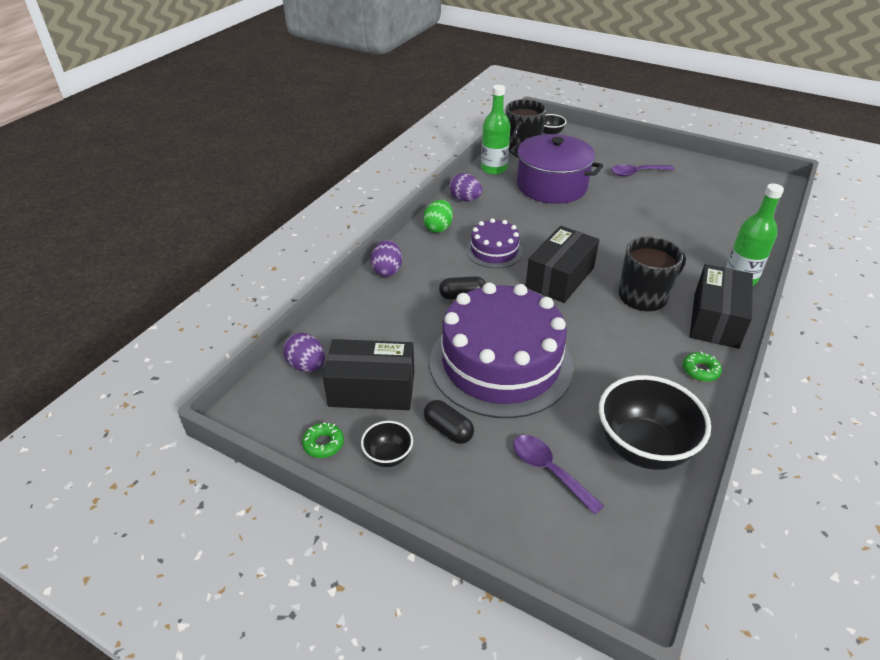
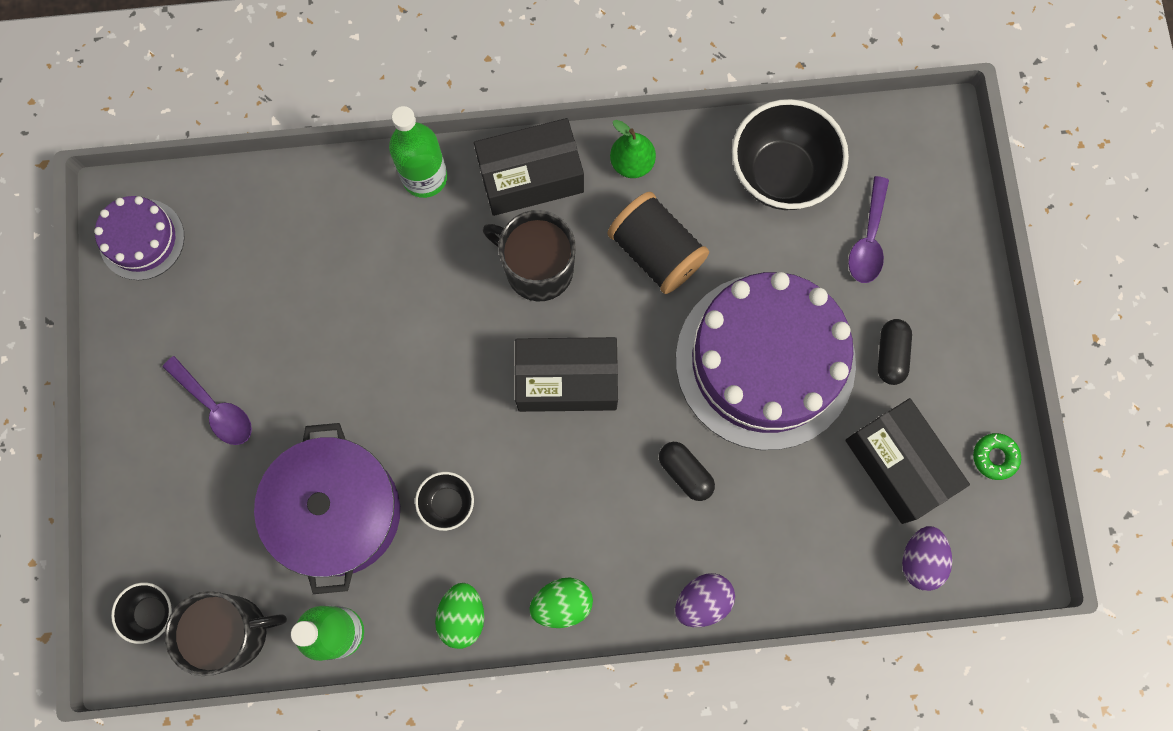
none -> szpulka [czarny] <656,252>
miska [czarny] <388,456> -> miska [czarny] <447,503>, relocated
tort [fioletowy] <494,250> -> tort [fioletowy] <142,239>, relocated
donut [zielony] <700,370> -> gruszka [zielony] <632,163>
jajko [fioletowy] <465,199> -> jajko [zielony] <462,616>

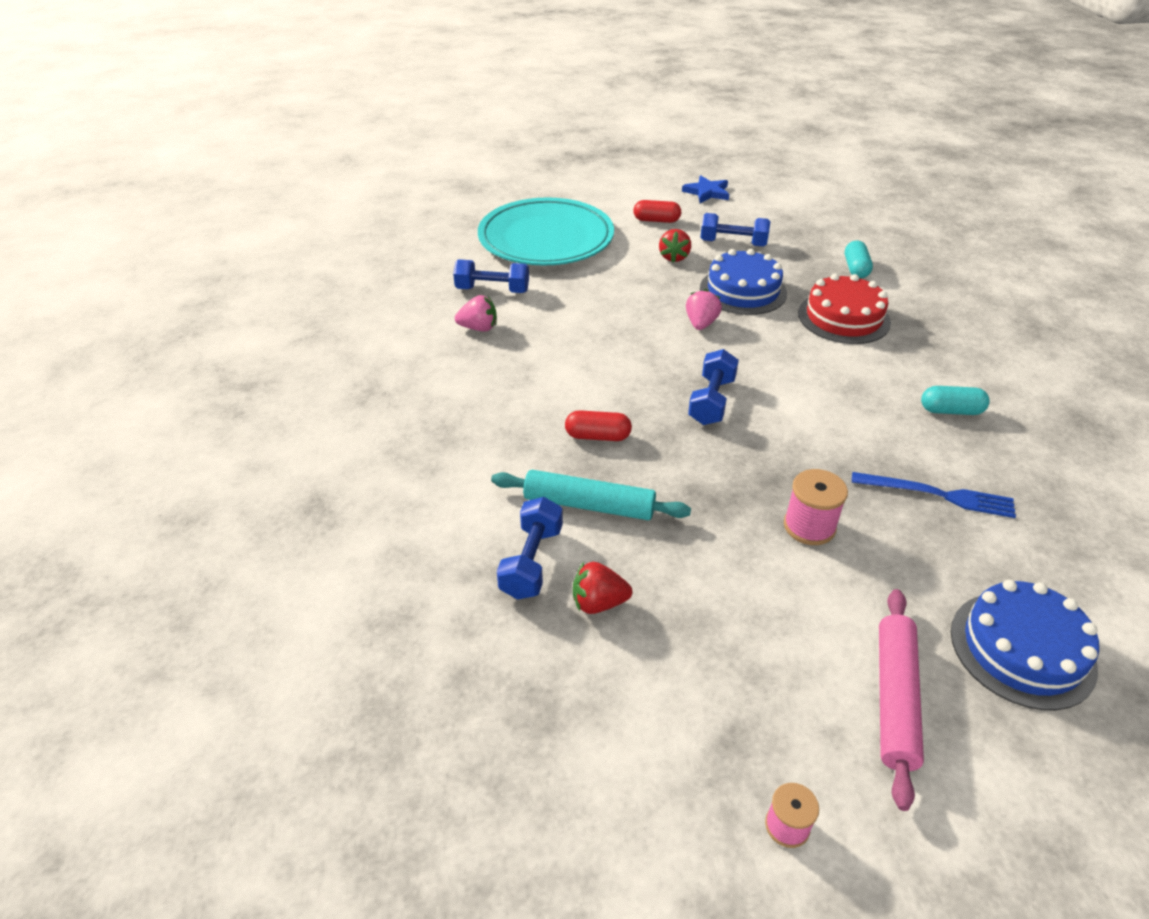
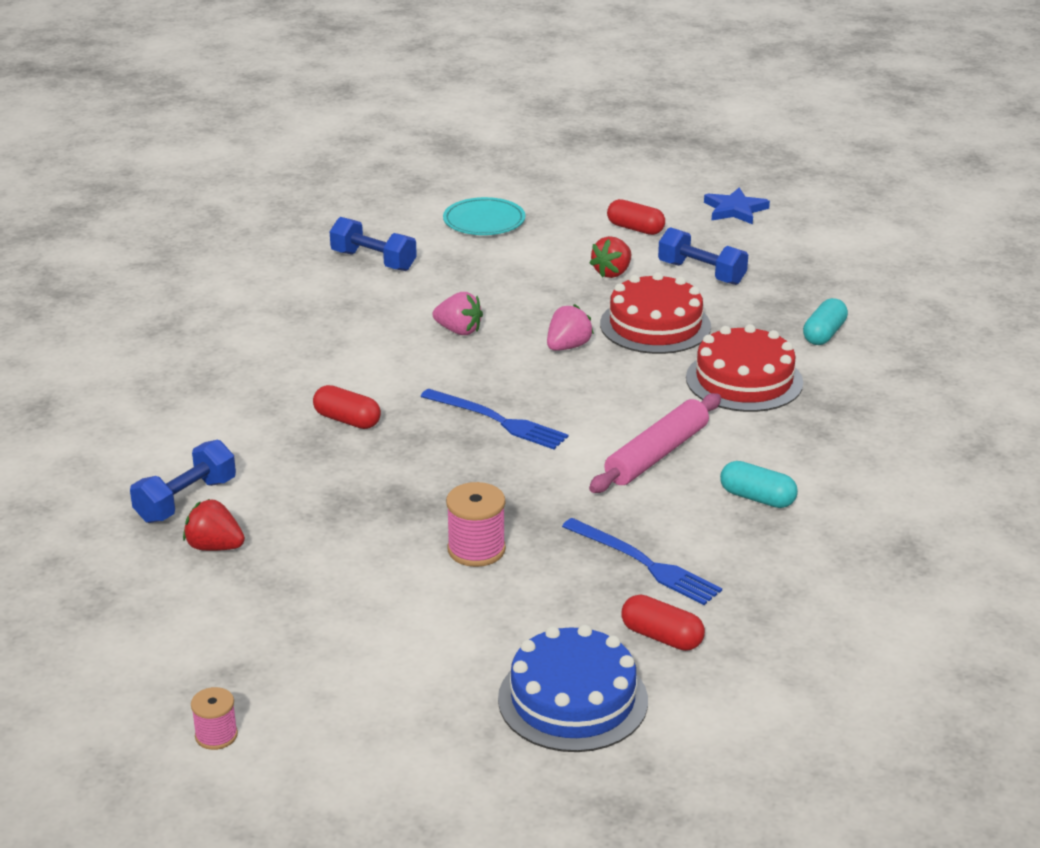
wałek do ciasta [turkusowy] <589,505> -> none
none -> kapsułka [czerwony] <661,637>
truskawka [różowy] <479,328> -> truskawka [różowy] <459,331>, relocated
wałek do ciasta [różowy] <894,698> -> wałek do ciasta [różowy] <656,454>, relocated
hantel [niebieski] <711,401> -> widelec [niebieski] <497,420>
tort [niebieski] <743,290> -> tort [czerwony] <655,325>
talerz [turkusowy] <546,239> -> talerz [turkusowy] <484,221>, x0.48

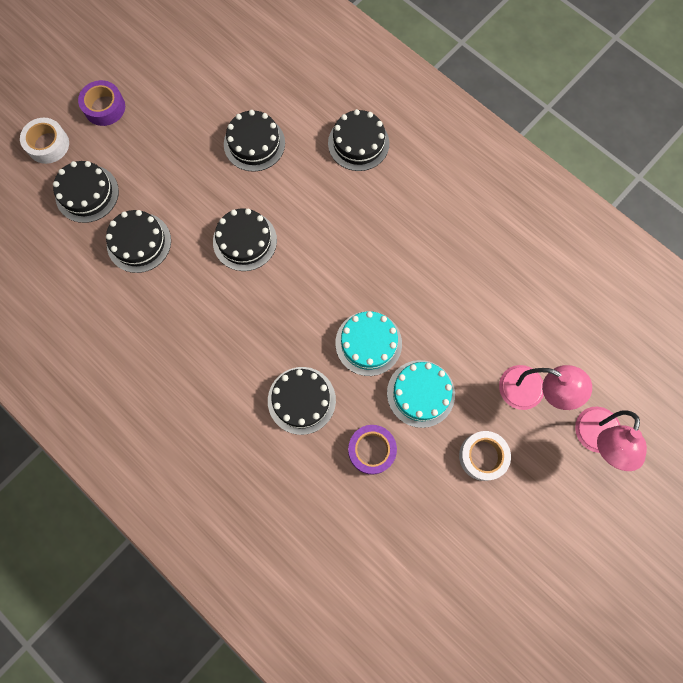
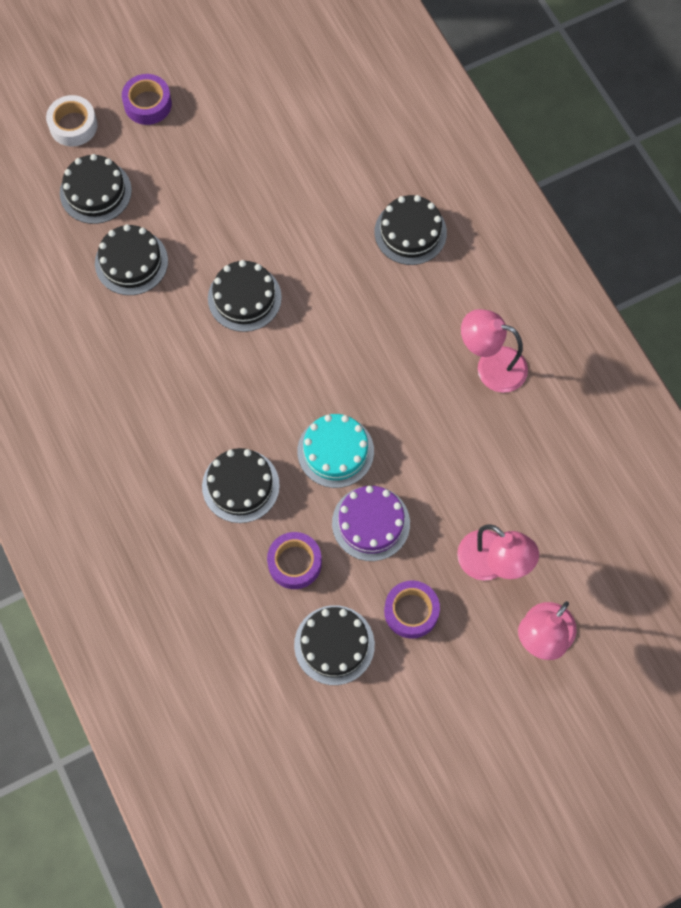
none -> lampka [różowy] <491,366>
tort [czarny] <254,143> -> tort [czarny] <334,645>, relocated
tort [turkusowy] <420,393> -> tort [fioletowy] <371,523>
taśma klejąca [biały] <482,456> -> taśma klejąca [fioletowy] <411,611>

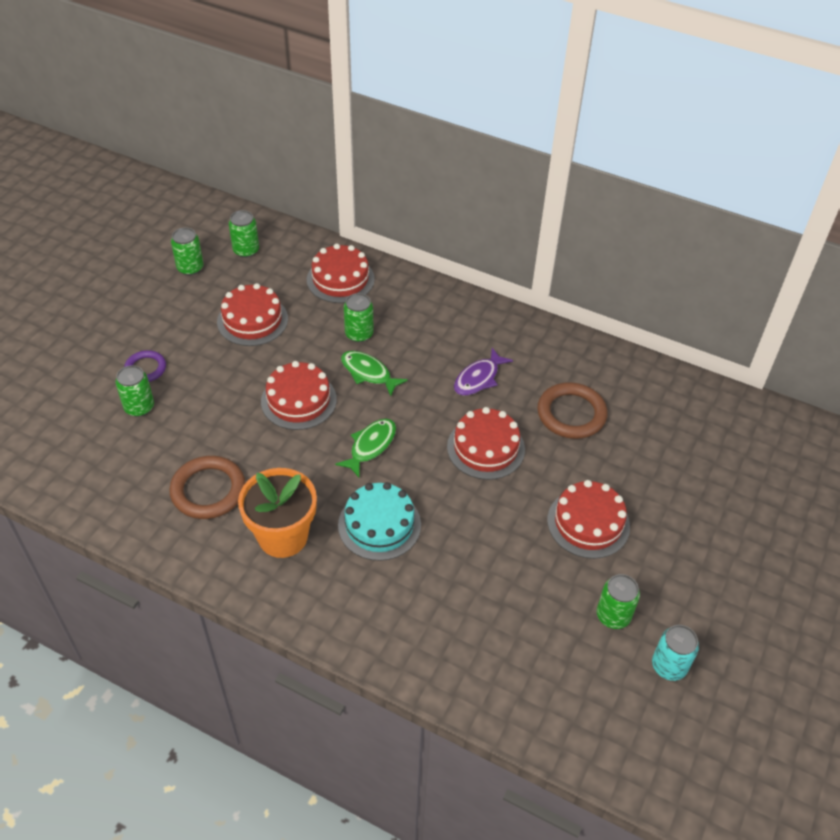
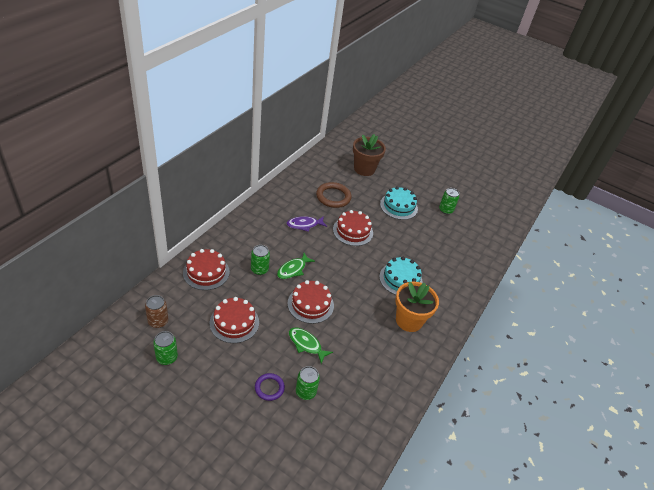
pierścień [brązowy] <208,490> -> none
puszka [turkusowy] <669,666> -> none
none -> doniczka [brązowy] <364,169>
ryba [zielony] <371,446> -> ryba [zielony] <306,344>, relocated
puszka [zielony] <246,250> -> puszka [brązowy] <158,321>
tort [czerwony] <588,523> -> tort [turkusowy] <398,206>
ryba [fioletowy] <478,378> -> ryba [fioletowy] <304,225>, 120 degrees clockwise

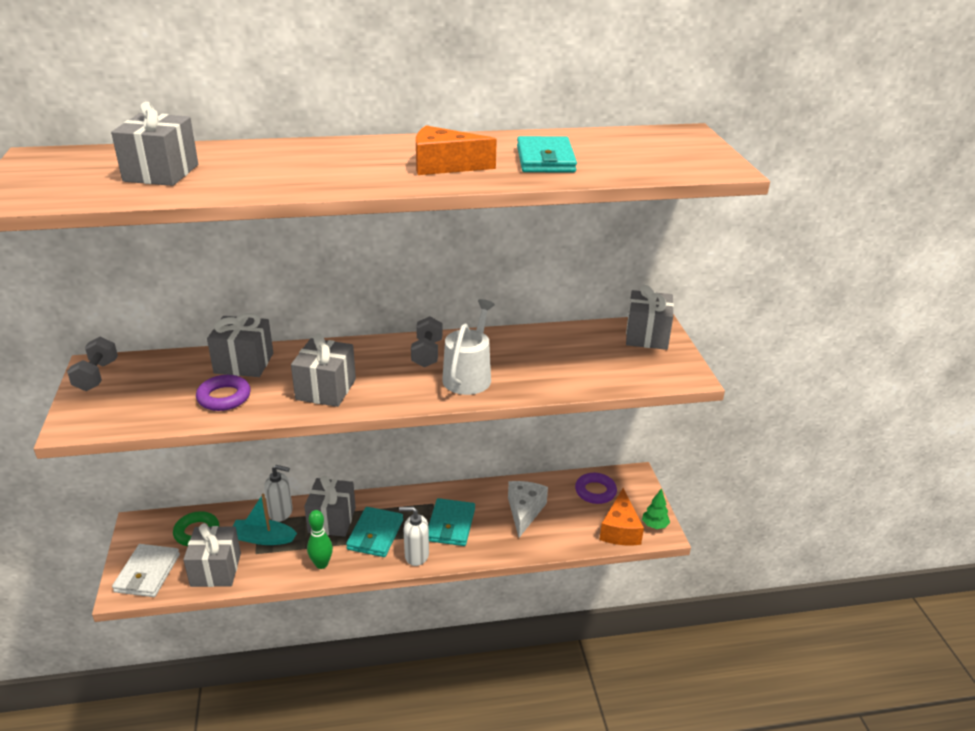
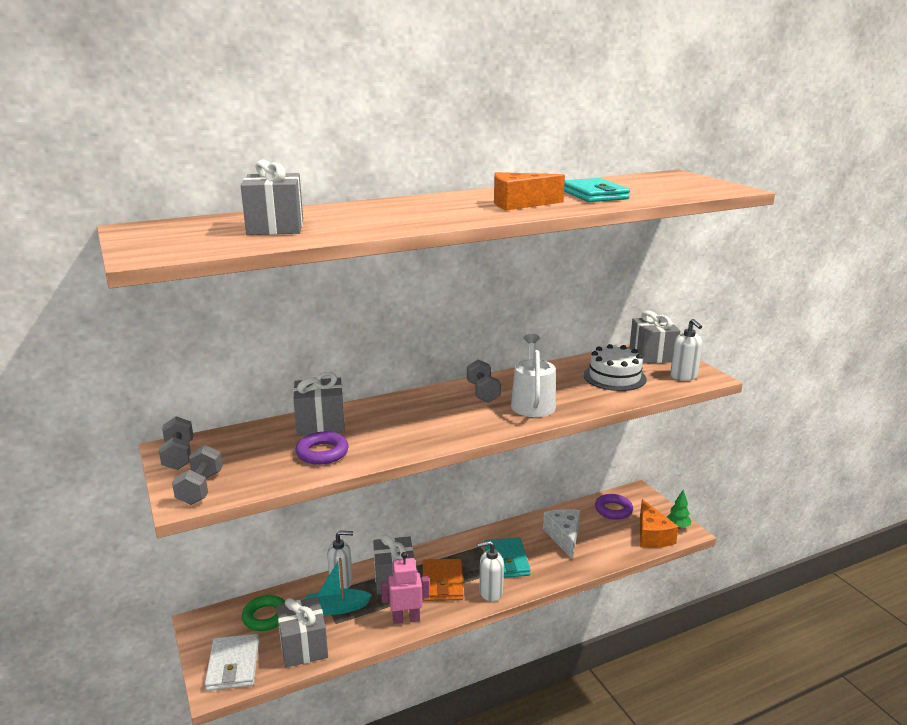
prezent [szary] <326,389> -> none
none -> hantel [szary] <200,488>
none -> tort [biały] <614,377>
none -> dozownik mydła [biały] <684,376>
kręgiel [zielony] <321,564> -> robot [różowy] <406,619>
portfel [turkusowy] <375,534> -> portfel [pomarańczowy] <442,583>

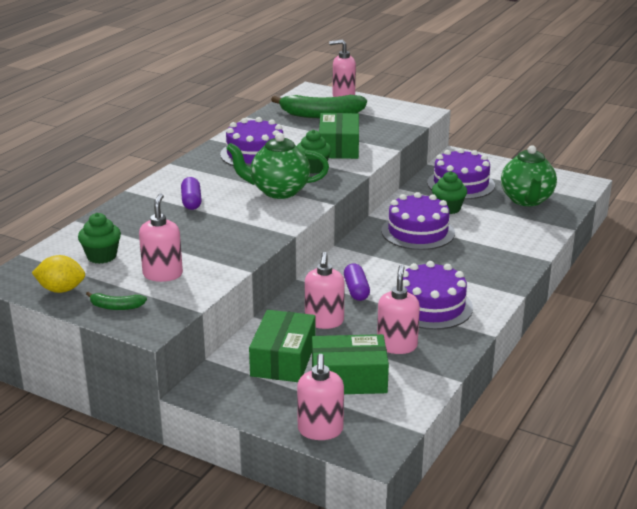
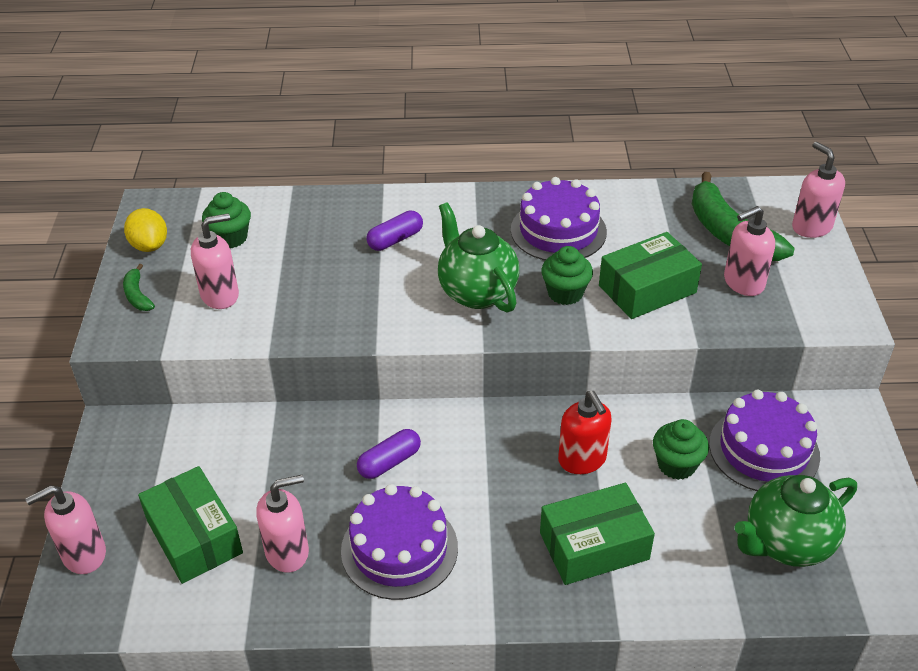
pudełko [zielony] <283,359> -> pudełko [zielony] <594,546>, relocated
dozownik mydła [różowy] <324,321> -> dozownik mydła [różowy] <743,283>, relocated
tort [fioletowy] <418,232> -> dozownik mydła [czerwony] <582,460>

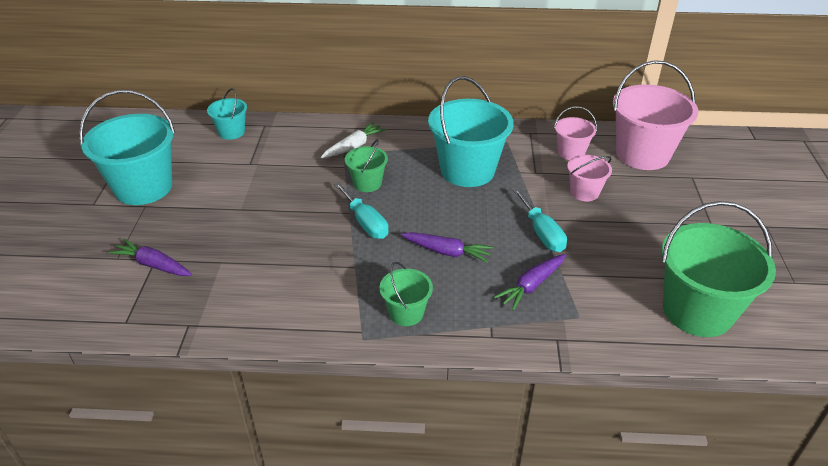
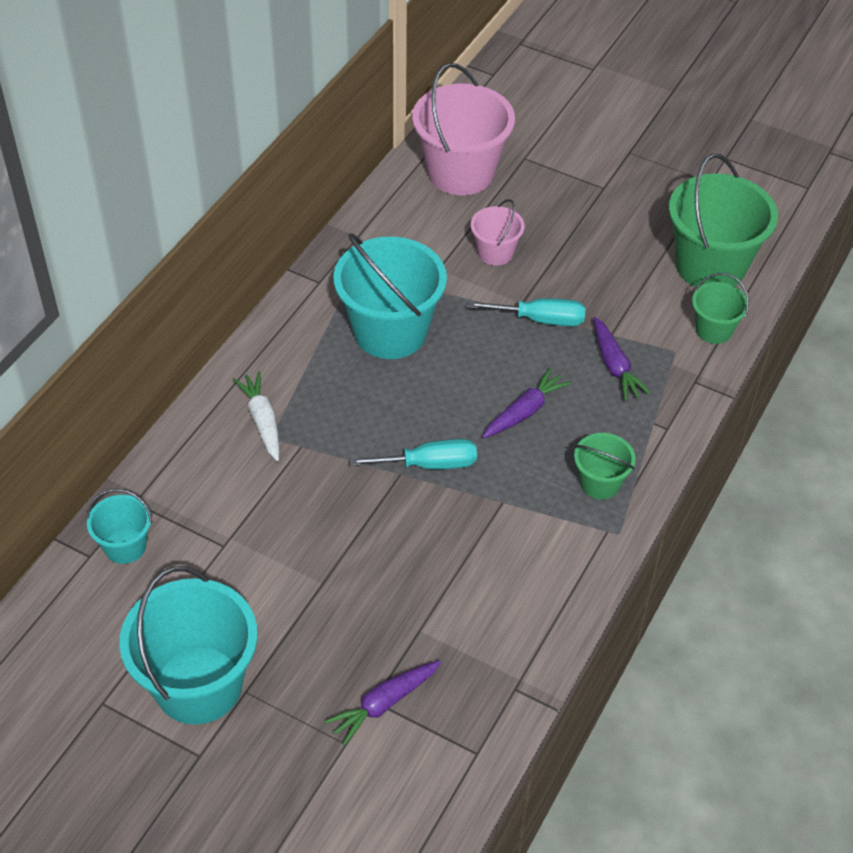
wiadro [różowy] <571,152> -> none
wiadro [zielony] <367,183> -> wiadro [zielony] <713,330>, relocated

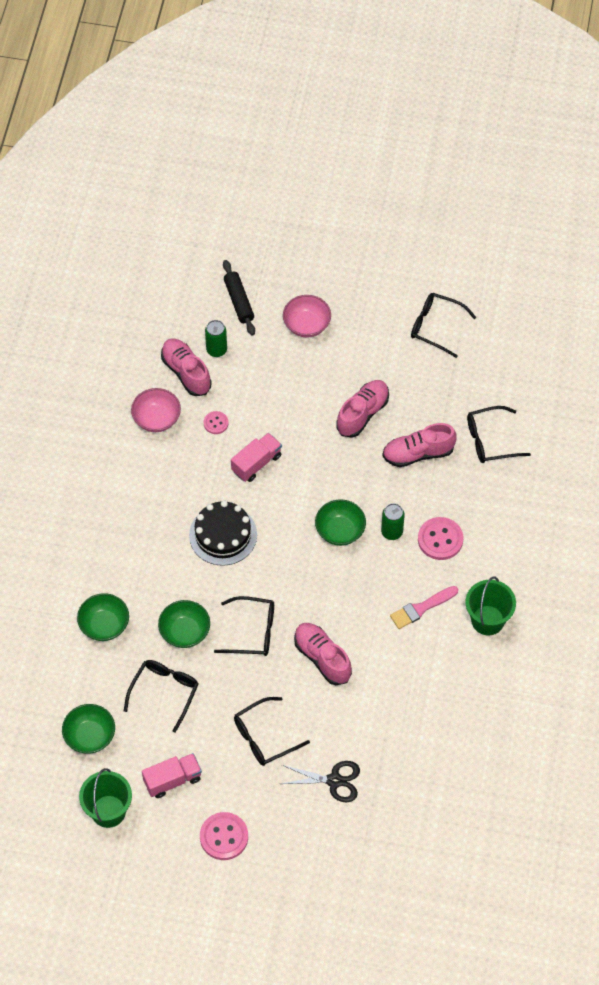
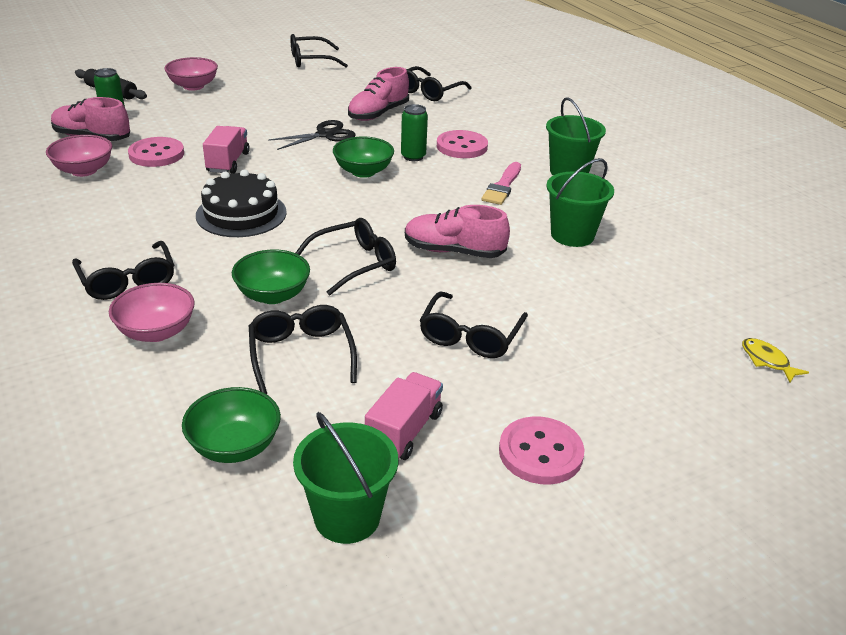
but [różowy] <362,413> -> none
none -> okulary [czarny] <127,280>
none -> wiadro [zielony] <572,235>
none -> ryba [żółty] <767,361>
nożyczki [czarny] <334,781> -> nożyczki [czarny] <325,135>, relocated
miska [zielony] <104,625> -> miska [różowy] <156,332>
guzik [różowy] <216,423> -> guzik [różowy] <156,154>, x1.77

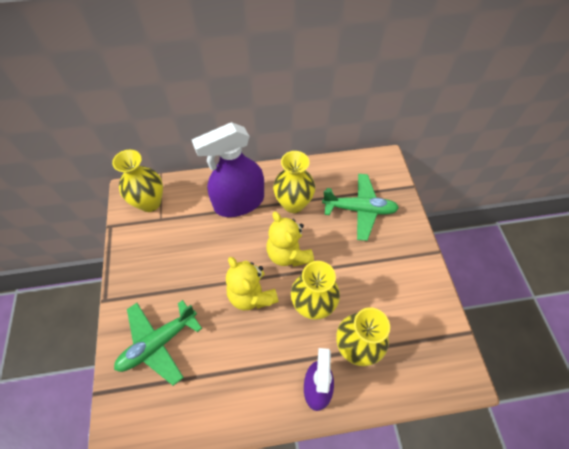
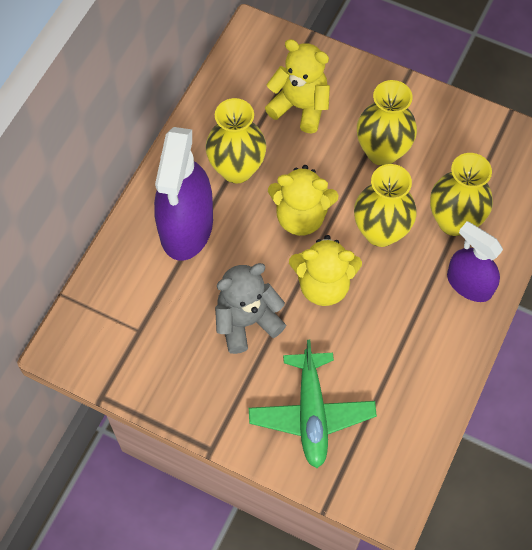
none -> miś [szary] <247,321>
wazon [żółty] <150,202> -> wazon [żółty] <382,152>, relocated
samolot [zielony] <359,209> -> miś [żółty] <300,107>

